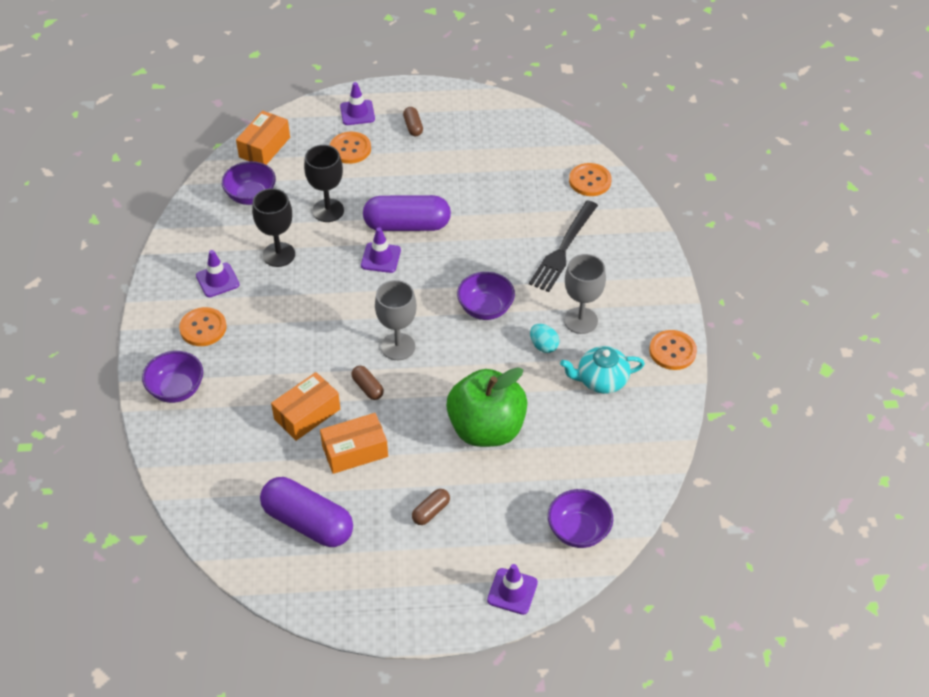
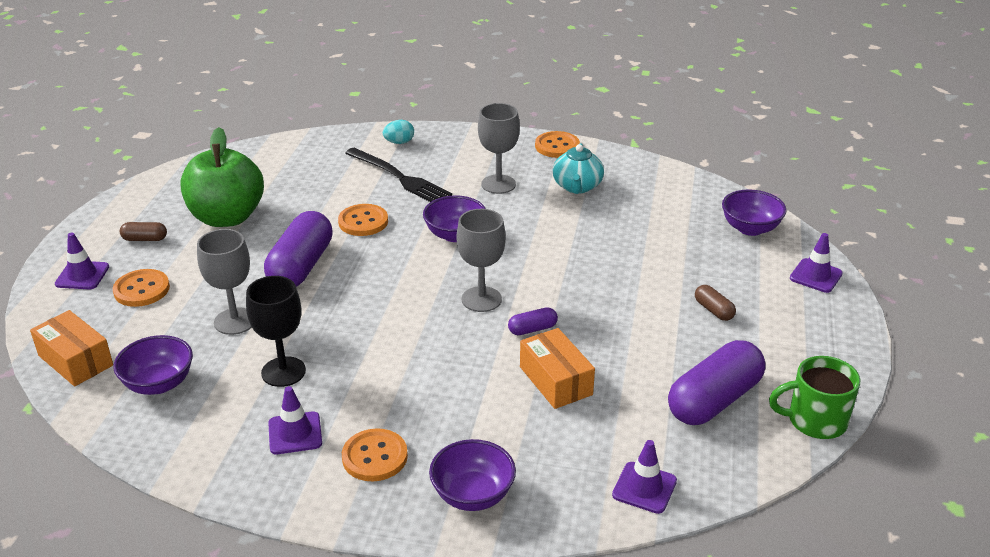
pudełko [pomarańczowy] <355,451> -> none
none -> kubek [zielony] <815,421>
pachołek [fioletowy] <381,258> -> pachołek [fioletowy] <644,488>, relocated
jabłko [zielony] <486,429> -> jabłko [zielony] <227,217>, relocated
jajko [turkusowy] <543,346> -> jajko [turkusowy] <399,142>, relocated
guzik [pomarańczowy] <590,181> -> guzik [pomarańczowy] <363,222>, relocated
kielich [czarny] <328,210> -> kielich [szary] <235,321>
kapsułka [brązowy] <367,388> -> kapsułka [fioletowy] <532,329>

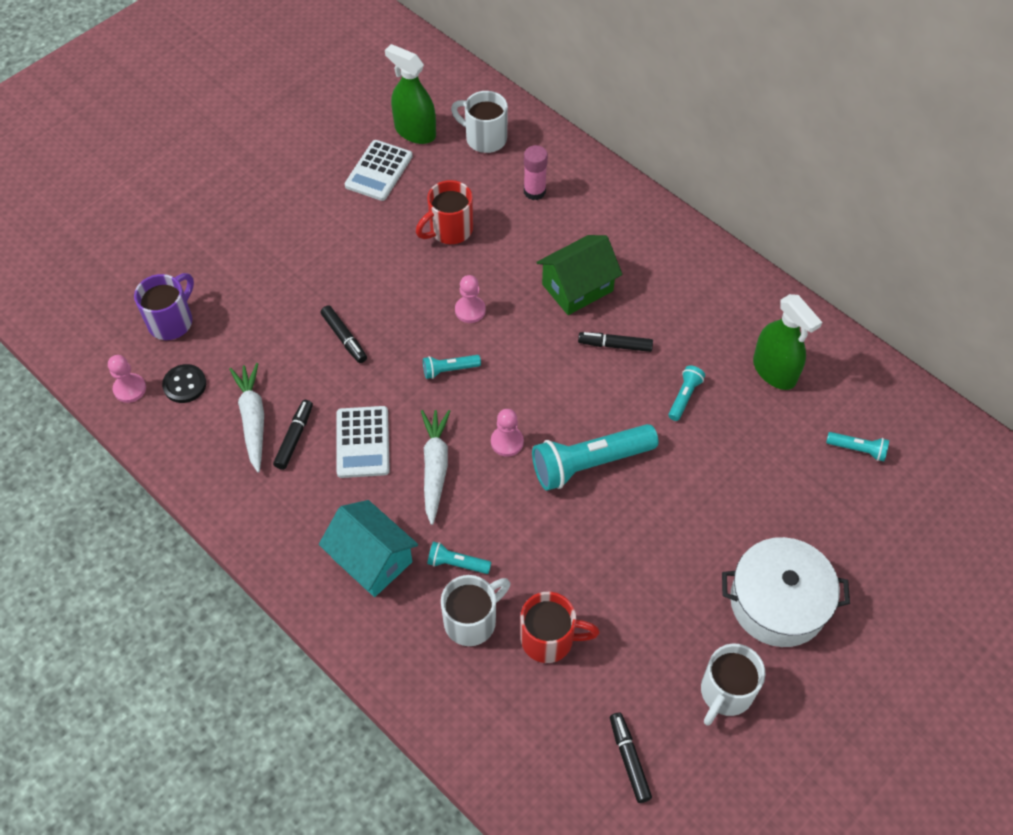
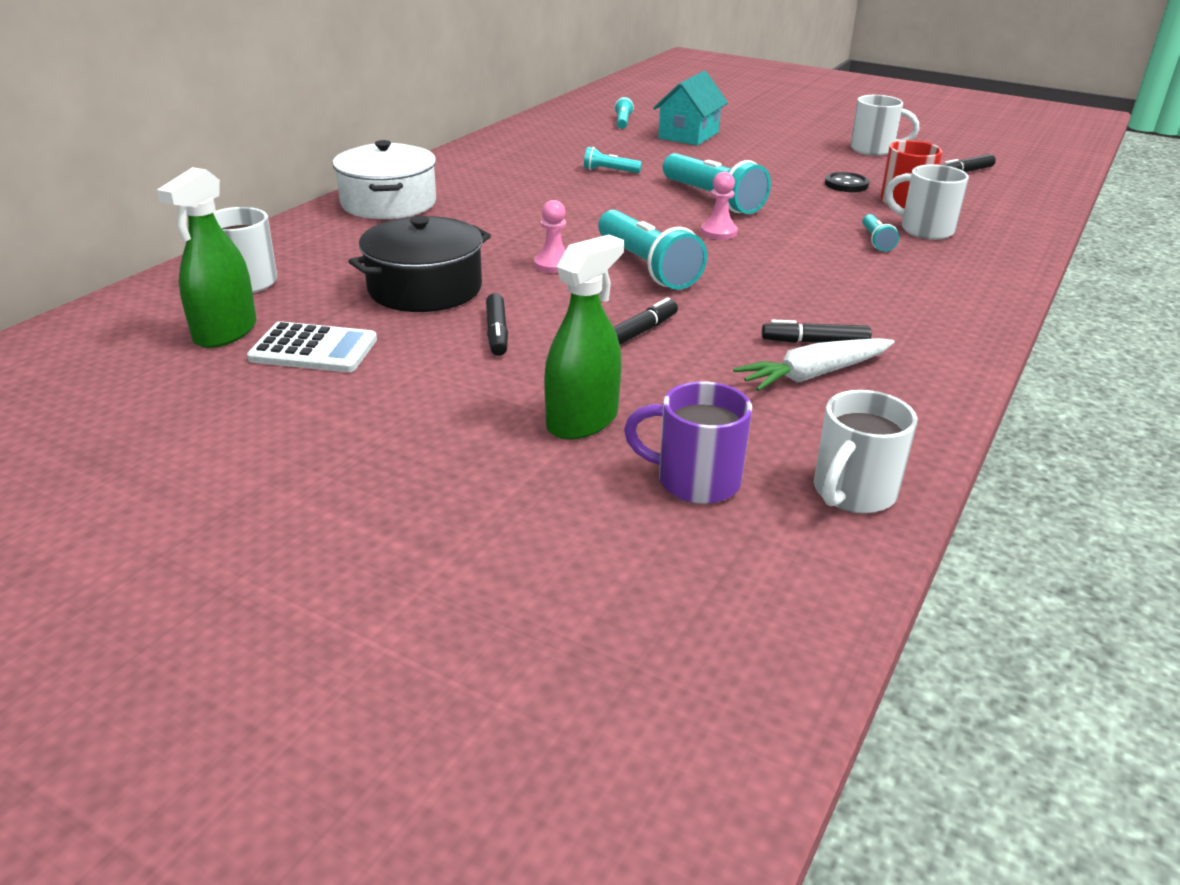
kalkulator [biały] <363,442> -> none
marchewka [biały] <435,467> -> none
klej w sztyfcie [różowy] <534,191> -> none
domek [zielony] <577,287> -> none
guzik [czarny] <185,385> -> guzik [czarny] <846,184>, relocated
domek [turkusowy] <371,559> -> domek [turkusowy] <688,135>, relocated
flamaster [czarny] <615,345> -> flamaster [czarny] <497,332>, relocated
garnek [biały] <778,602> -> garnek [biały] <388,203>, relocated
spryskiwacz [zielony] <774,371> -> spryskiwacz [zielony] <582,421>, relocated
pionek [różowy] <130,389> -> kubek [biały] <852,493>
kubek [czerwony] <449,230> -> garnek [czarny] <425,288>
latarka [turkusowy] <449,370> -> latarka [turkusowy] <647,267>, x2.08

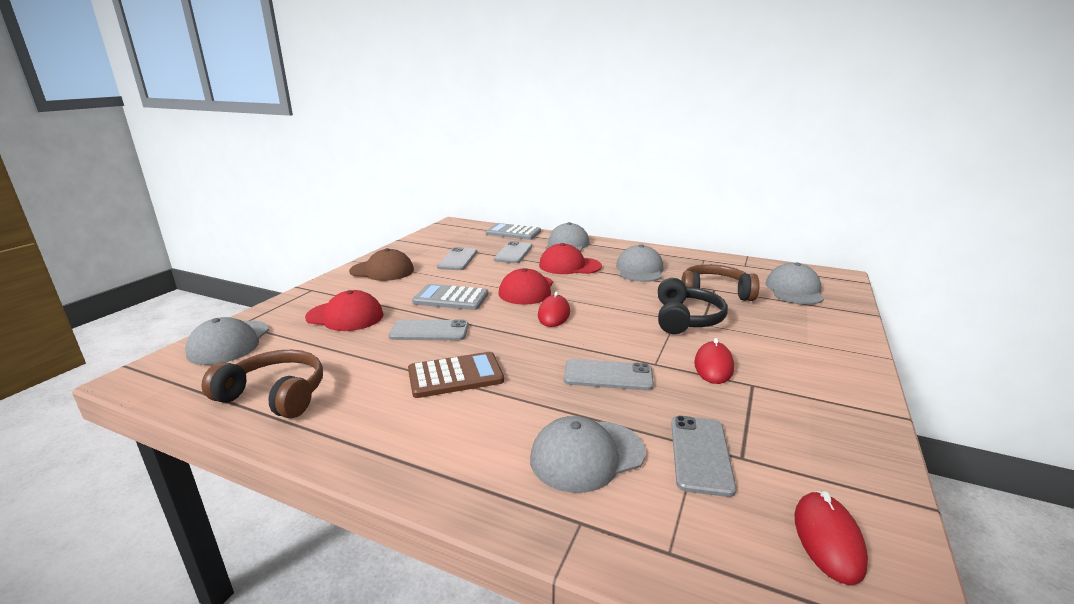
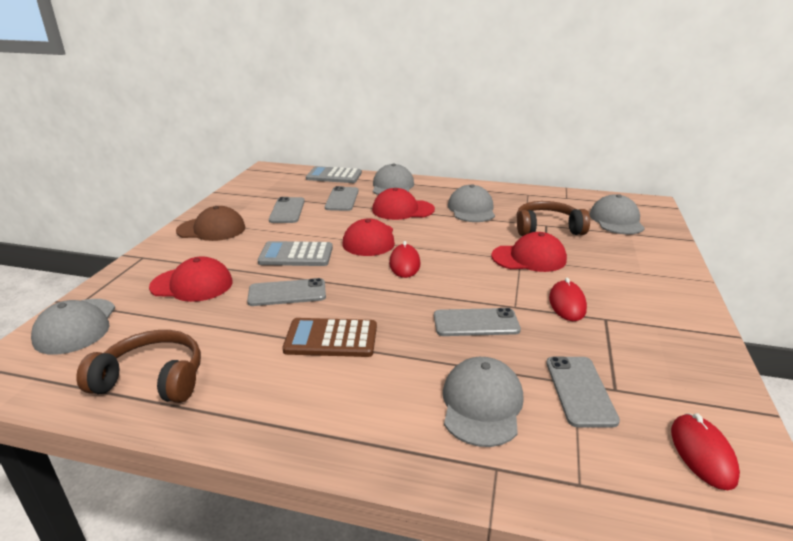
słuchawki [czarny] <685,319> -> czapka [czerwony] <529,258>
kalkulator [brązowy] <455,376> -> kalkulator [brązowy] <331,338>, 150 degrees counterclockwise
czapka [szary] <587,455> -> czapka [szary] <481,404>, 135 degrees clockwise

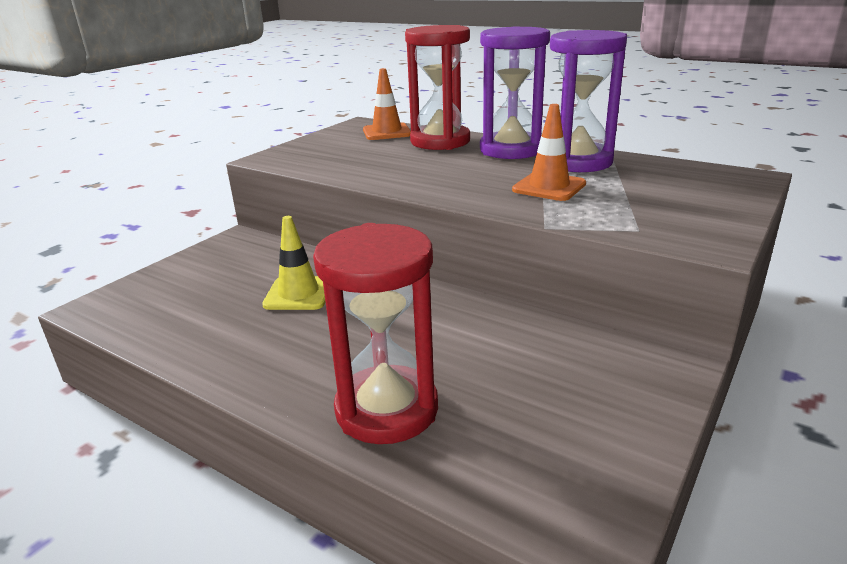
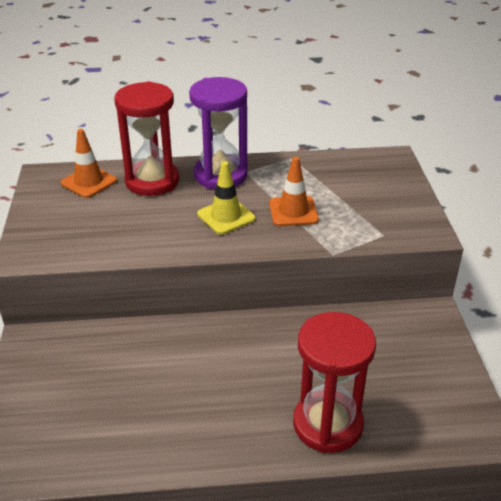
klepsydra [fioletowy] <577,162> -> none
pachołek [żółty] <298,294> -> pachołek [żółty] <226,216>, relocated

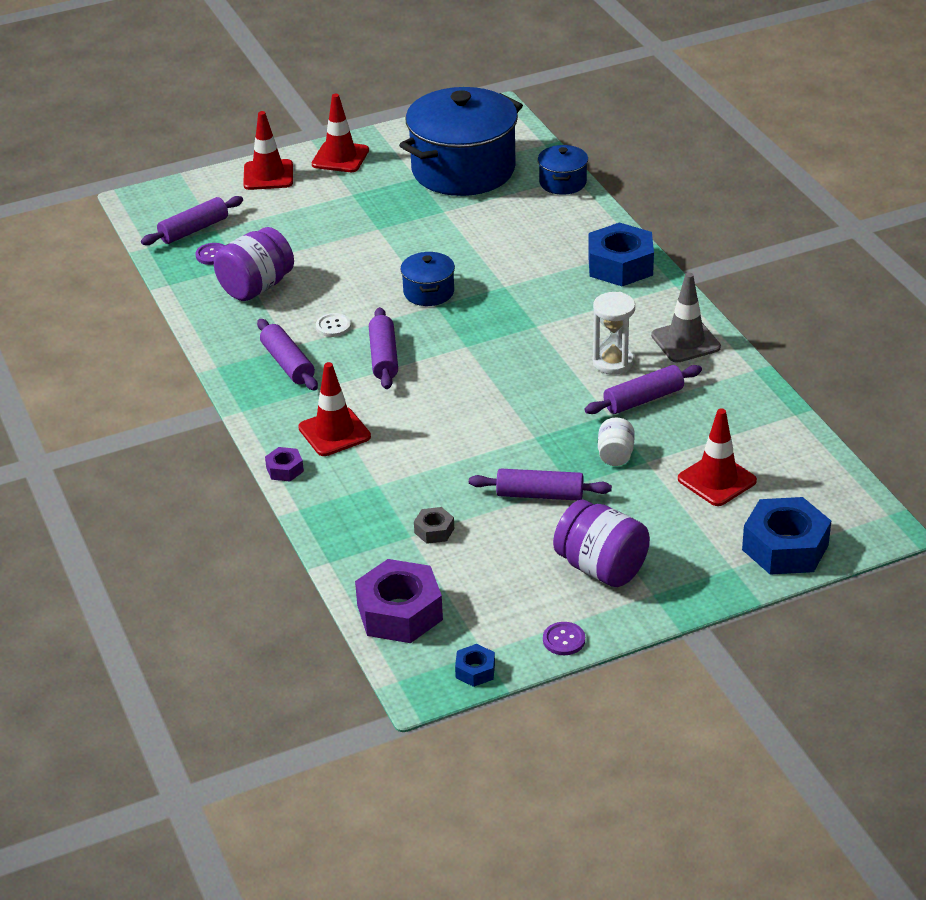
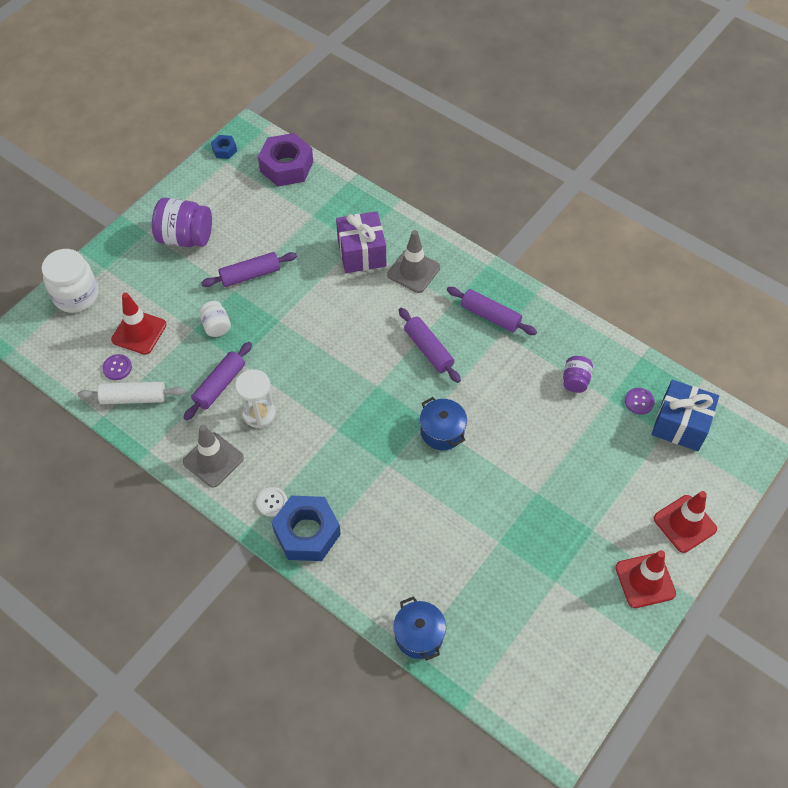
nakrętka [fioletowy] <285,469> -> none
garnek [niebieski] <463,170> -> none
nakrętka [szary] <434,530> -> none
none -> wałek do ciasta [biały] <134,398>
none -> prezent [fioletowy] <361,253>
guzik [biały] <333,326> -> guzik [biały] <272,502>, relocated
guzik [fioletowy] <564,640> -> guzik [fioletowy] <117,368>, relocated
wałek do ciasta [fioletowy] <194,230> -> prezent [niebieski] <680,424>
nakrętka [niebieski] <785,547> -> słoik [biały] <76,295>
pachołek [czerwony] <334,432> -> pachołek [szary] <413,271>
słoik [fioletowy] <256,287> -> słoik [fioletowy] <575,381>, x0.55

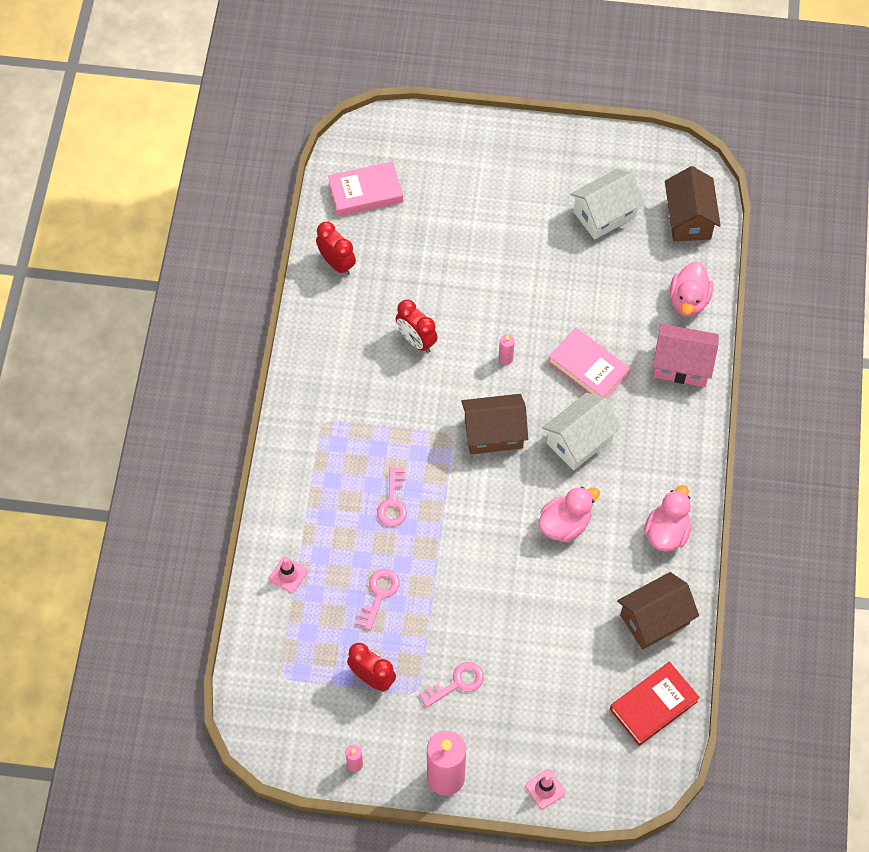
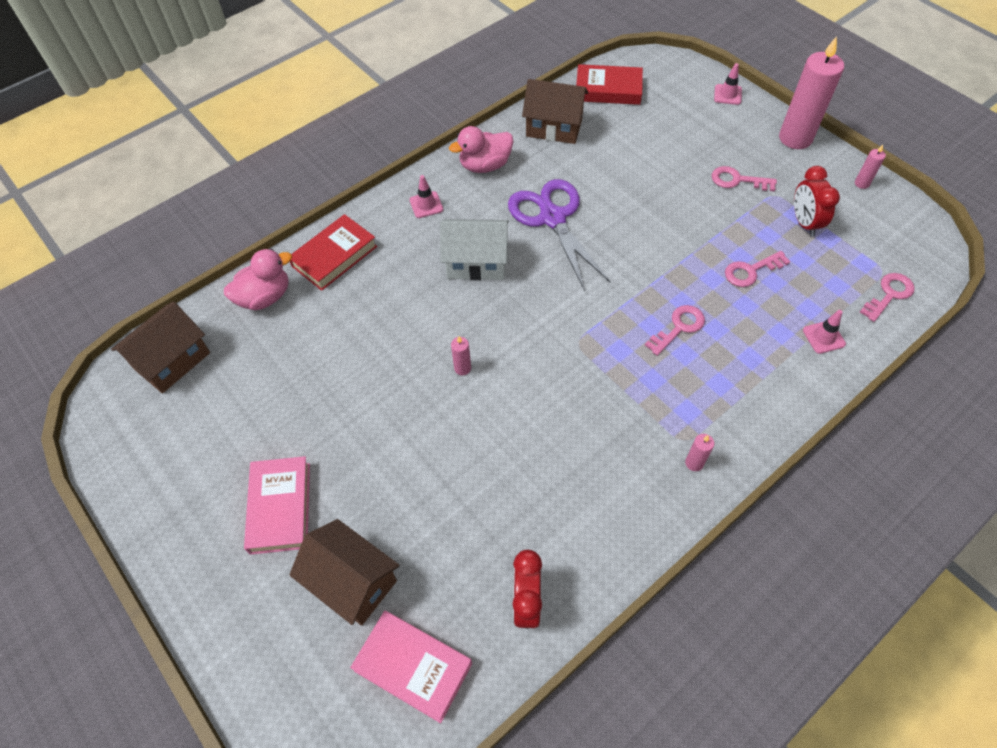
budzik [czerwony] <416,340> -> none
domek [biały] <604,214> -> none
none -> pachołek [różowy] <426,205>
none -> świeca [różowy] <694,463>
none -> klucz [różowy] <889,294>
domek [brązowy] <493,433> -> domek [brązowy] <352,582>, relocated
książka [różowy] <588,368> -> książka [różowy] <280,507>, relocated
kaczka [różowy] <565,524> -> nożyczki [fioletowy] <552,218>
domek [różowy] <682,365> -> książka [czerwony] <334,256>

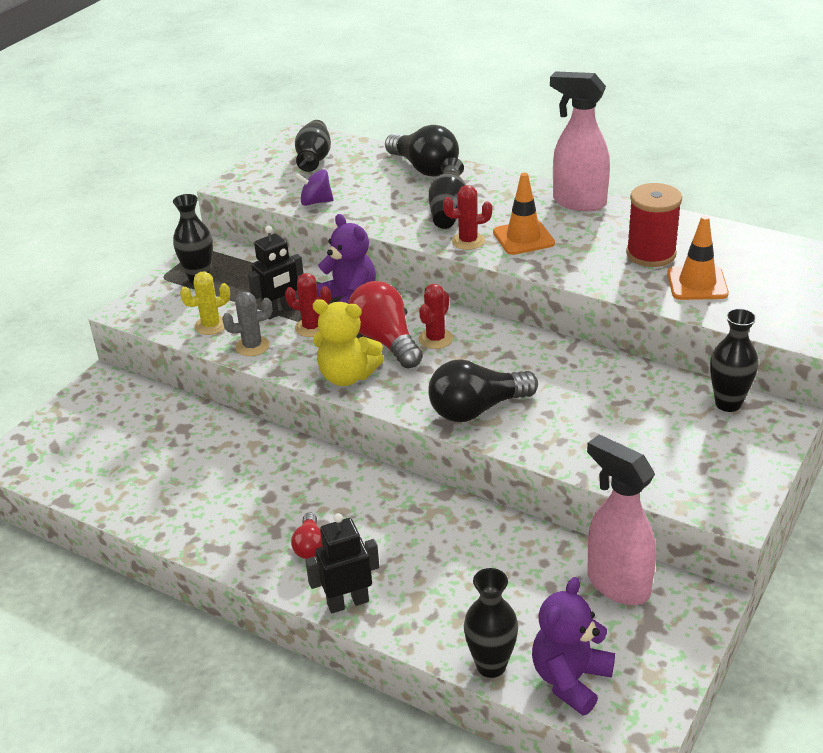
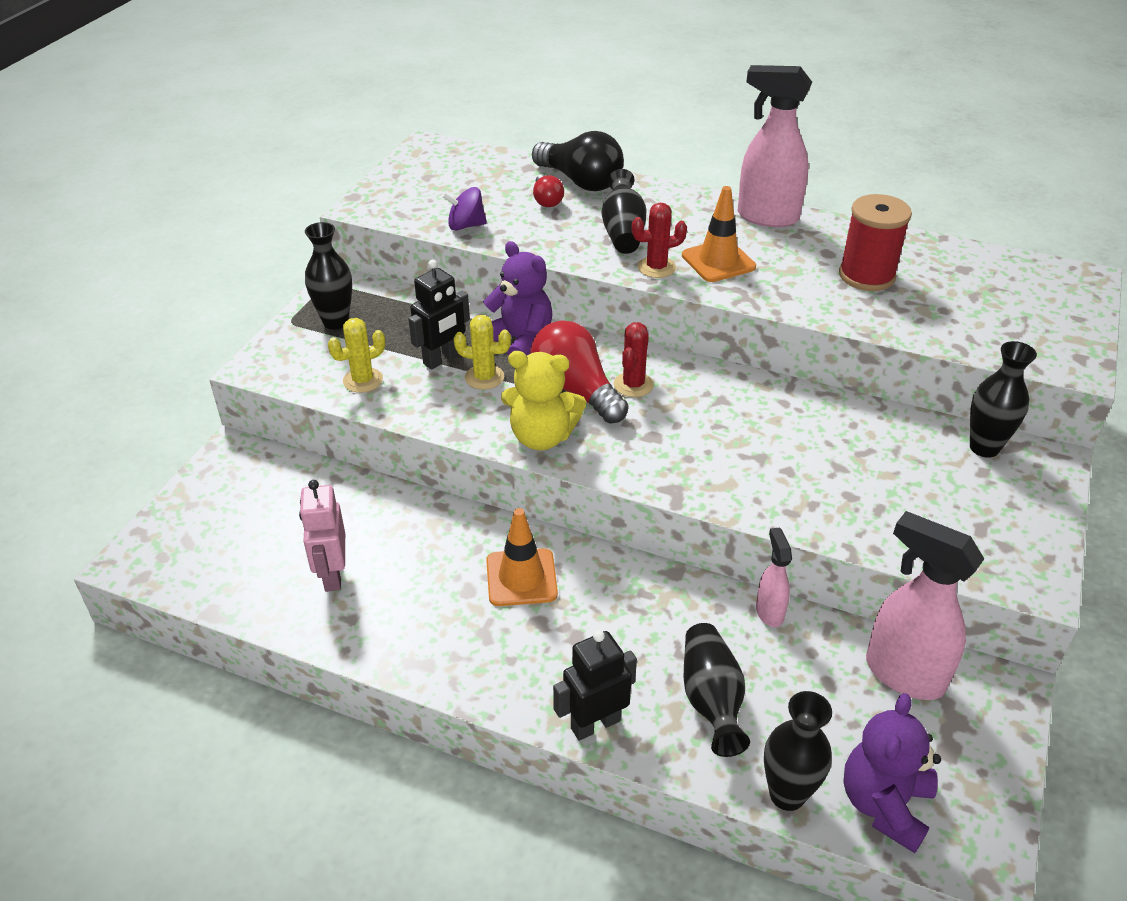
kaktus [szary] <252,346> -> none
żarówka [czarny] <477,409> -> none
none -> robot [różowy] <332,575>
none -> spryskiwacz [różowy] <769,612>
żarówka [czerwony] <310,546> -> żarówka [czerwony] <547,200>, relocated
wazon [czarny] <314,159> -> wazon [czarny] <711,700>, relocated
pachołek [pomarańczowy] <697,284> -> pachołek [pomarańczowy] <521,577>, relocated
kaktus [czerwony] <311,327> -> kaktus [żółty] <484,377>

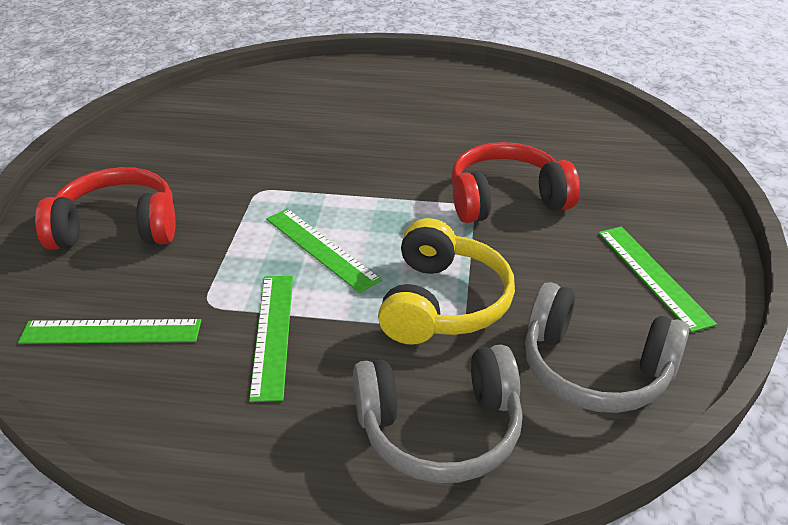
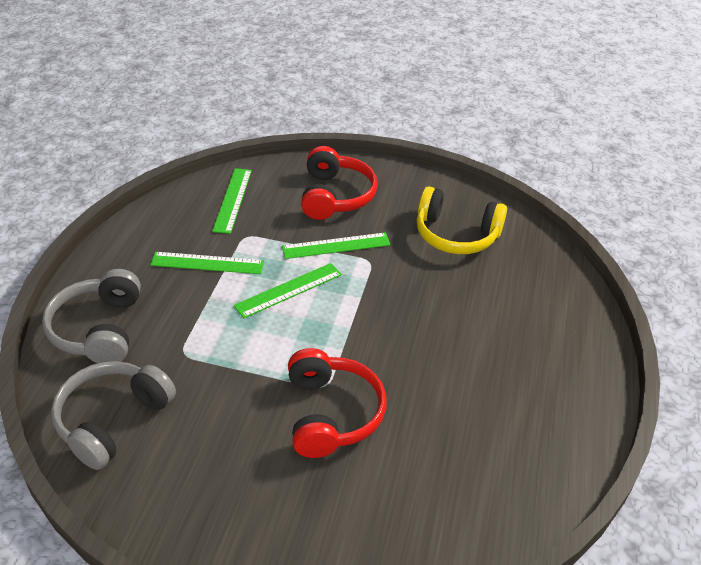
słuchawki [żółty] <442,303> -> słuchawki [żółty] <456,234>, relocated
linijka [zielony] <653,276> -> linijka [zielony] <336,246>, relocated

